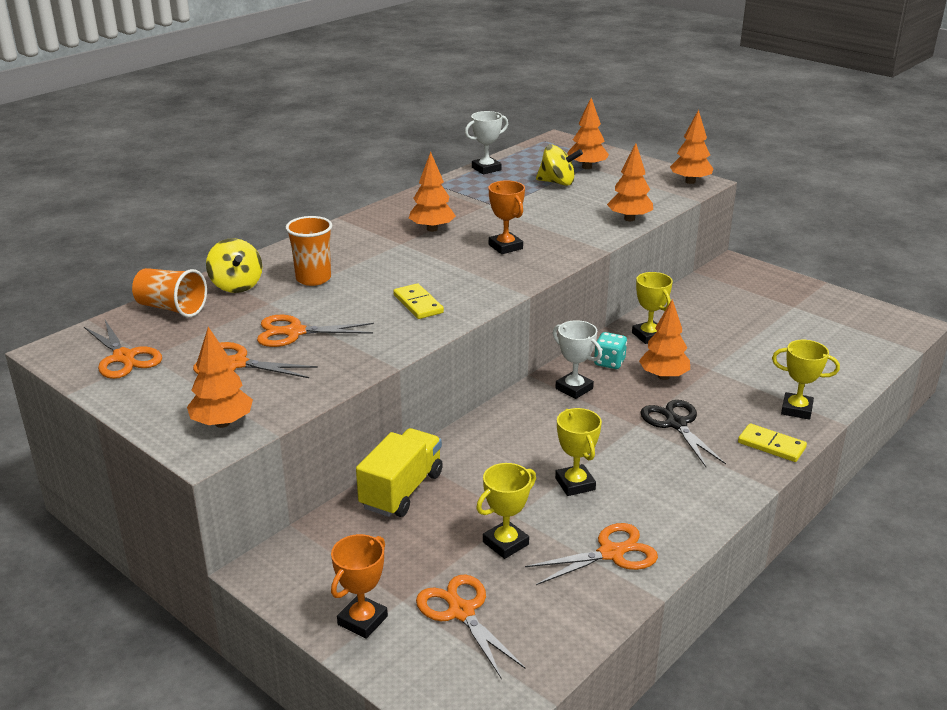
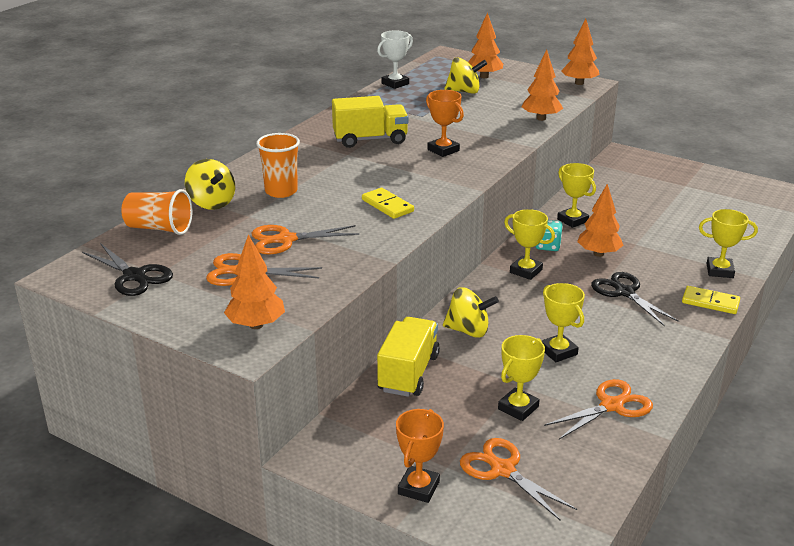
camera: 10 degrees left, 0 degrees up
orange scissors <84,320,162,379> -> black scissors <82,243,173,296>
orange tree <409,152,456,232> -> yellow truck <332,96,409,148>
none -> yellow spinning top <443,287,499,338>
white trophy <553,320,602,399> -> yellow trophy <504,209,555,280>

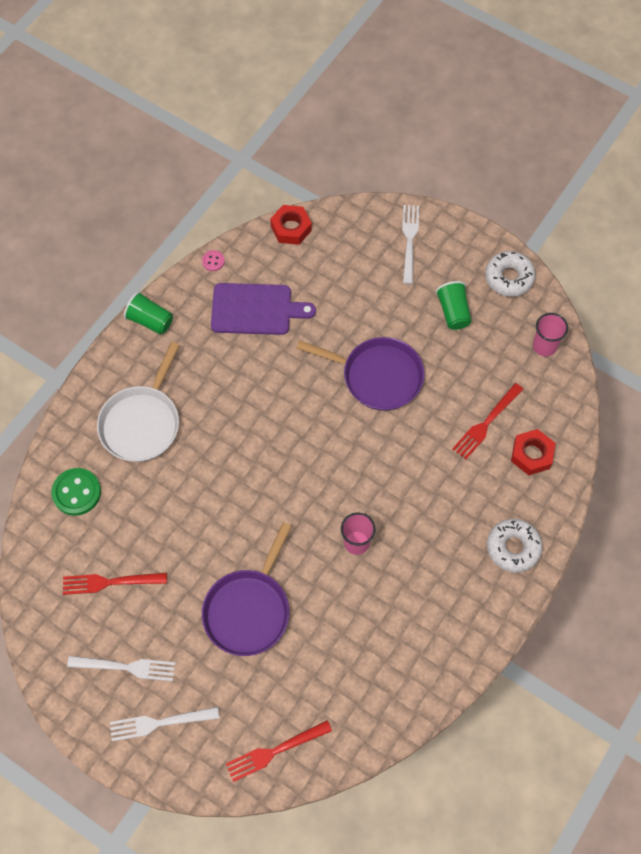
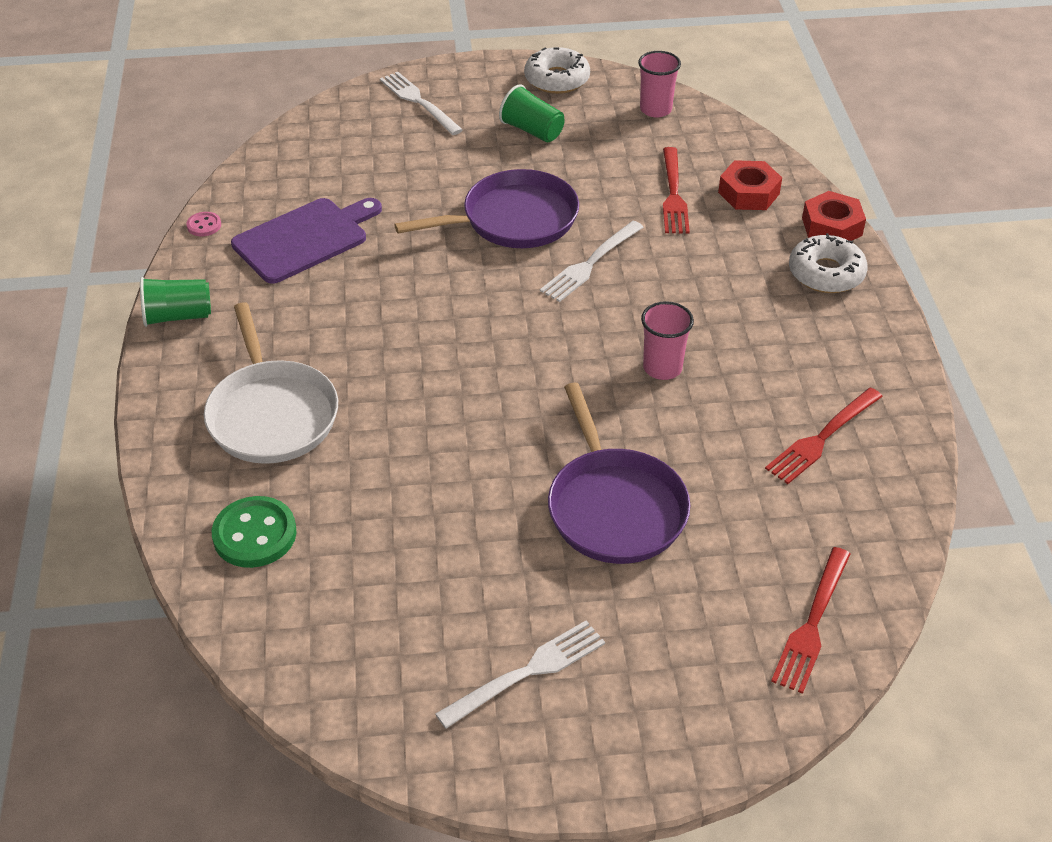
camera: 40 degrees left, 20 degrees down
white fork <110,707,220,741> -> white fork <540,221,644,302>, move
red fork <63,573,167,595> -> red fork <765,387,883,484>, move
red nut <270,205,312,245> -> red nut <802,191,866,241>, move

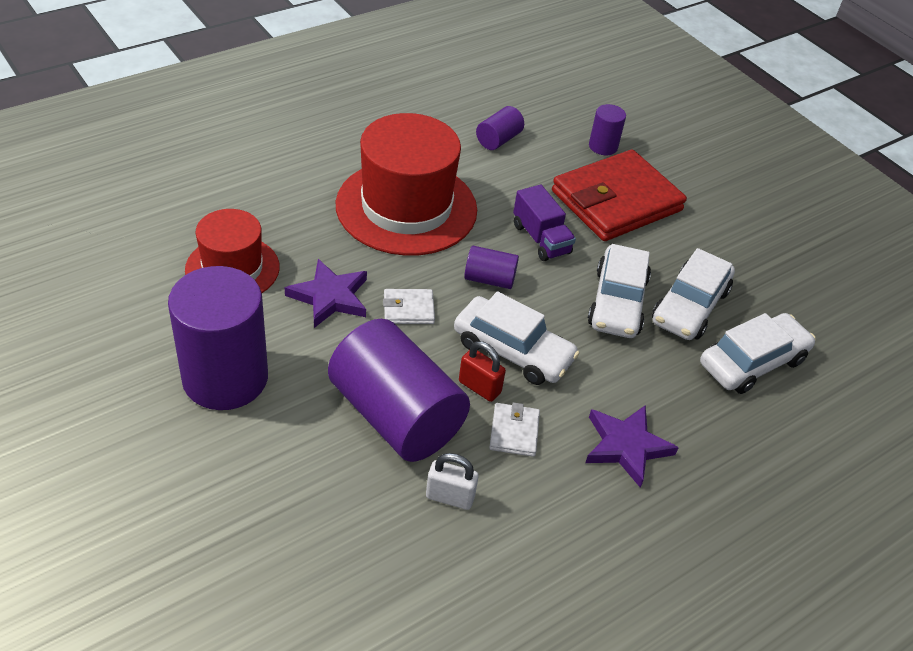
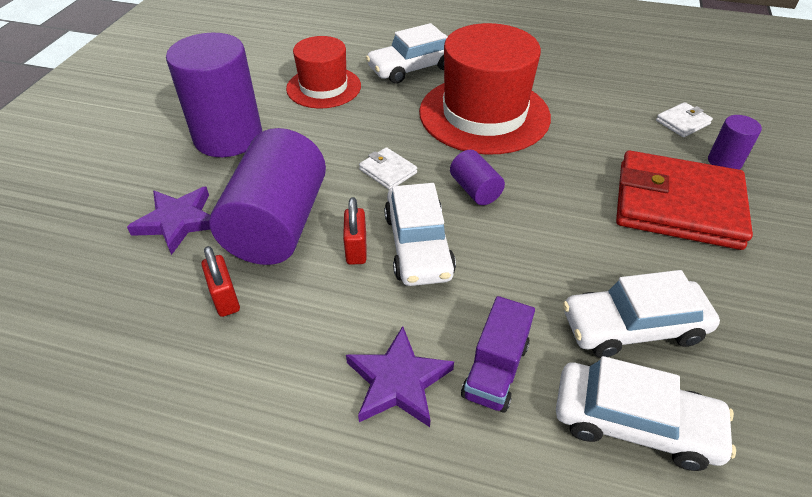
camera: 55 degrees right, 0 degrees up
purple star <285,259,367,328> -> purple star <127,186,210,255>, move
white padlock <426,453,479,510> -> red padlock <201,246,240,317>
white car <588,244,651,338> -> white car <366,23,448,84>, move
purple truck <513,185,576,261> -> purple truck <461,296,535,413>, move
white wallet <489,402,540,457> -> white wallet <656,102,713,137>, move
purple cylinder <476,106,524,150> -> none

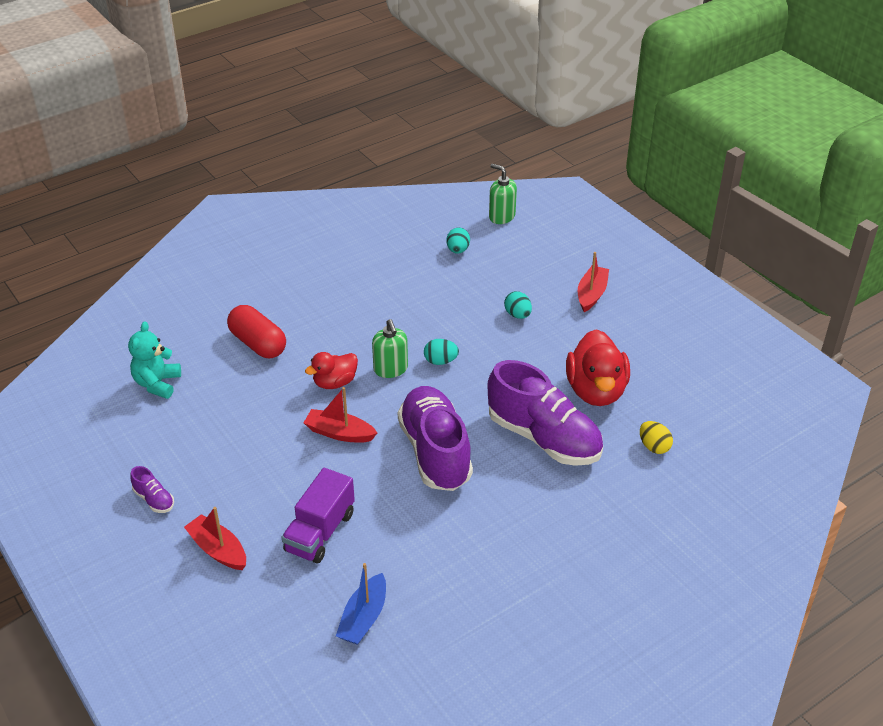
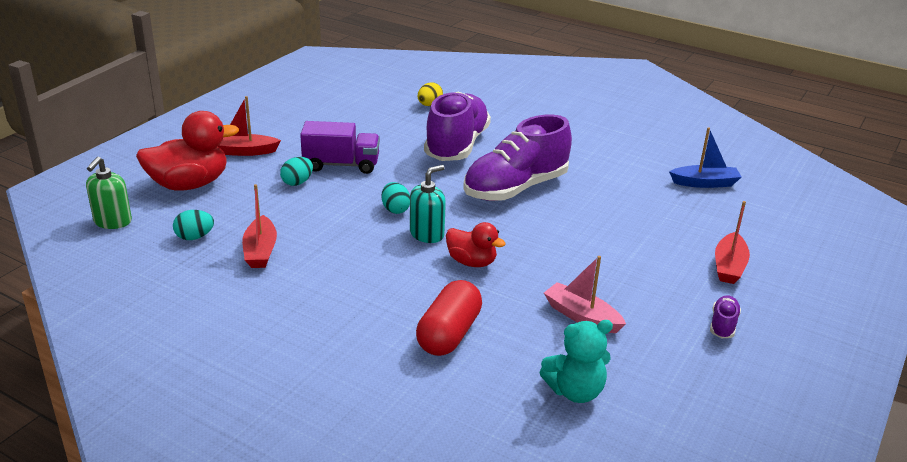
camera: 115 degrees left, 10 degrees down
red duck <566,329,630,406> -> red duck <136,111,239,191>, move
red boat <304,387,377,443> -> red boat <242,184,277,268>, move
purple truck <282,468,355,564> -> purple truck <300,121,380,174>, move
green soap dispenser <372,319,408,378> -> turquoise soap dispenser <410,165,446,243>
none -> pink boat <544,256,626,333>

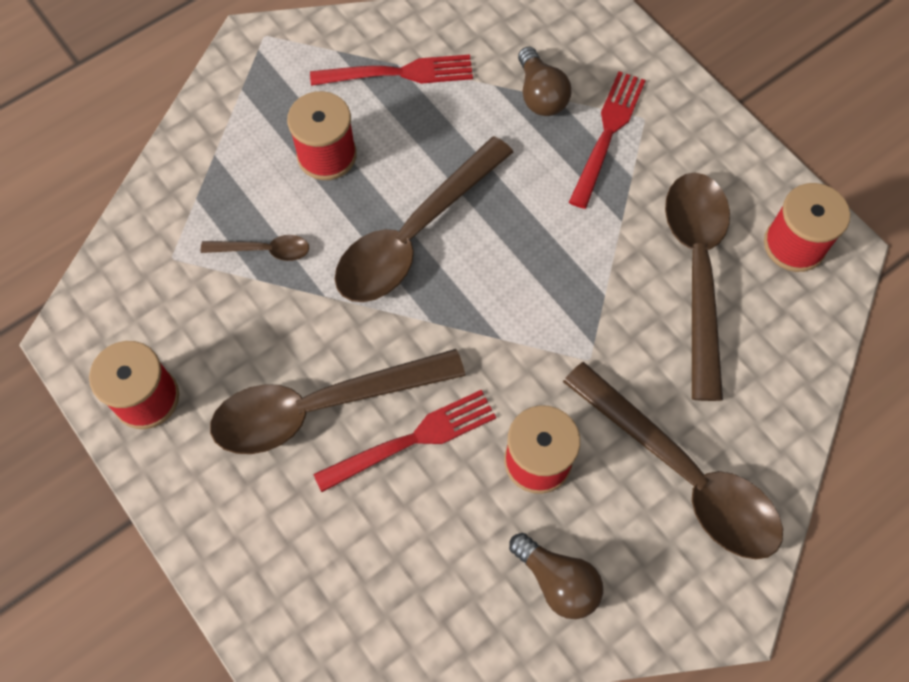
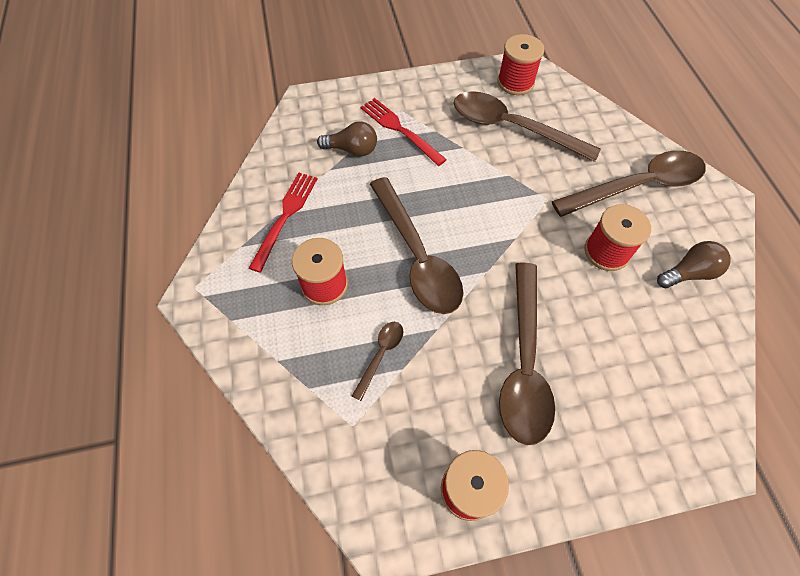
camera: 65 degrees left, 5 degrees down
red fork <313,390,496,492> -> none

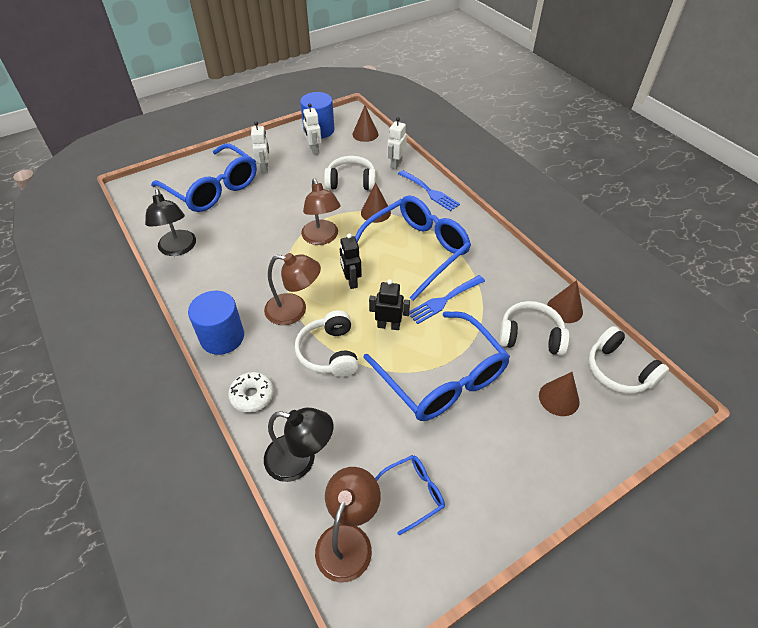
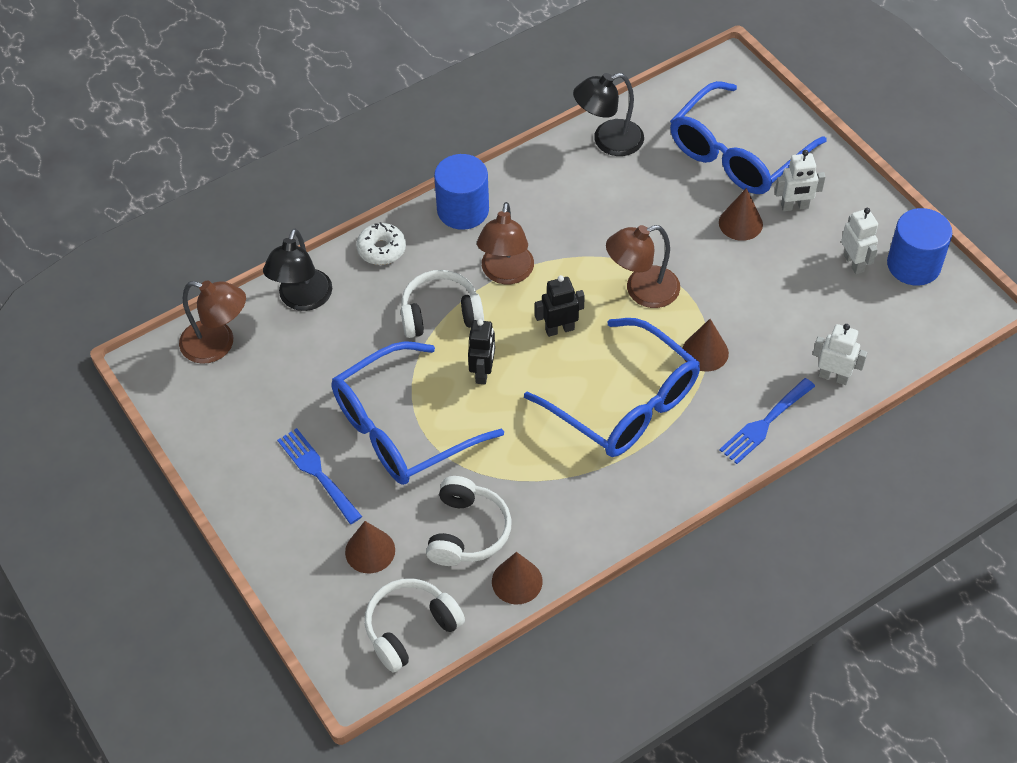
camera: 90 degrees right, 5 degrees up
blue fork <409,275,485,324> -> blue fork <277,428,362,524>, move
brown cone <353,106,378,142> -> brown cone <719,188,763,241>, move
white robot <303,103,322,155> -> white robot <841,208,878,274>, 90 degrees clockwise
white headphones <324,156,376,190> -> none
blue glasses <375,455,445,535> -> none

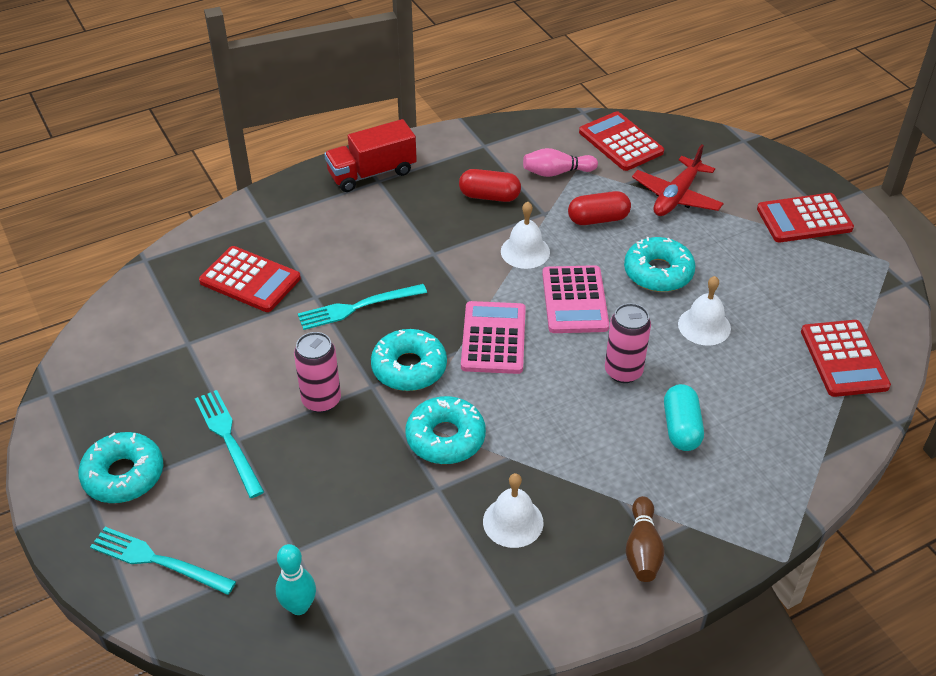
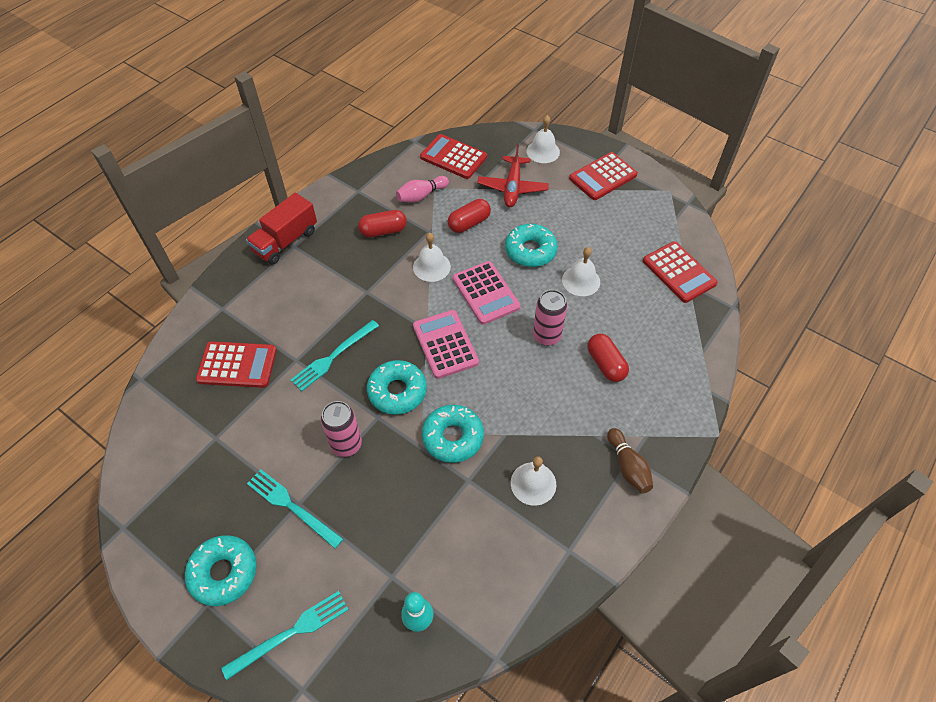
camera: 25 degrees left, 10 degrees up
turquoise fork <90,527,236,595> -> turquoise fork <221,591,349,680>, 150 degrees clockwise
none -> white bell <526,115,560,163>
turquoise capsule <664,384,704,451> -> red capsule <587,334,629,382>

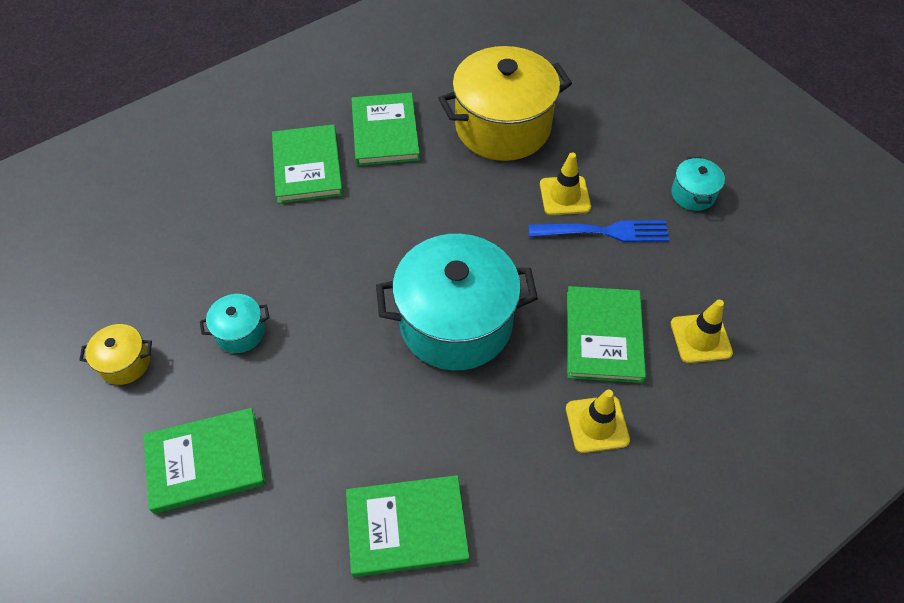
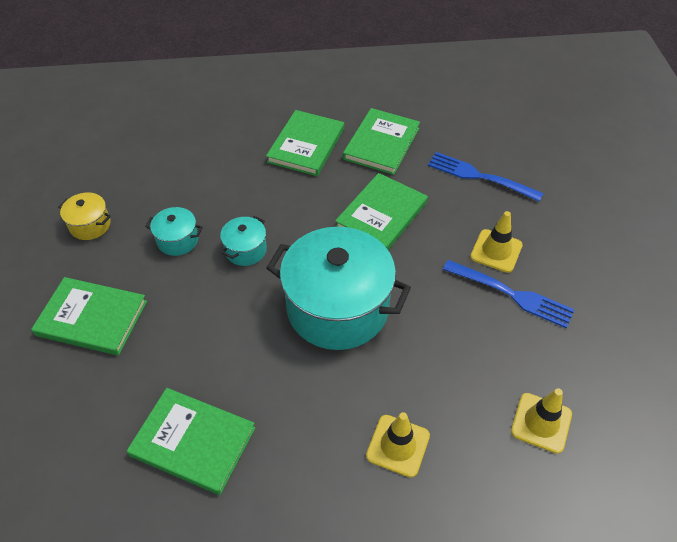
camera: 30 degrees right, 5 degrees down
turquoise pot <671,157,725,211> -> turquoise pot <220,216,267,266>, move
green book <567,286,646,383> -> green book <335,173,428,250>, move
yellow pot <438,46,572,161> -> blue fork <428,152,543,201>

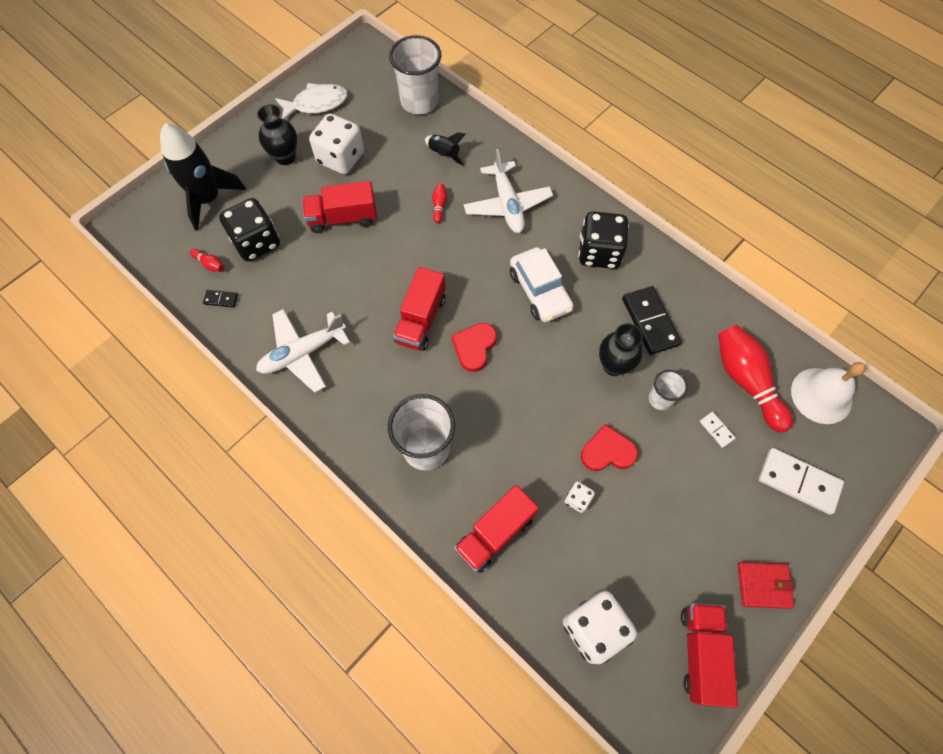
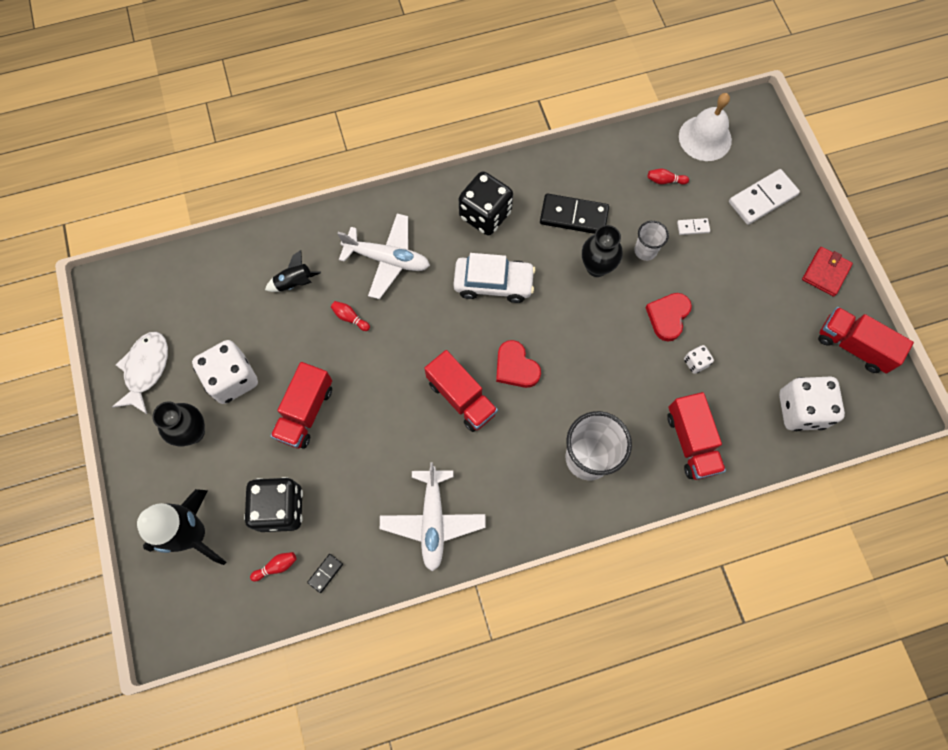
camera: 60 degrees left, 5 degrees up
red bowling pin <718,325,793,432> -> red bowling pin <648,169,689,185>, x0.41
white cup <389,35,441,114> -> none

